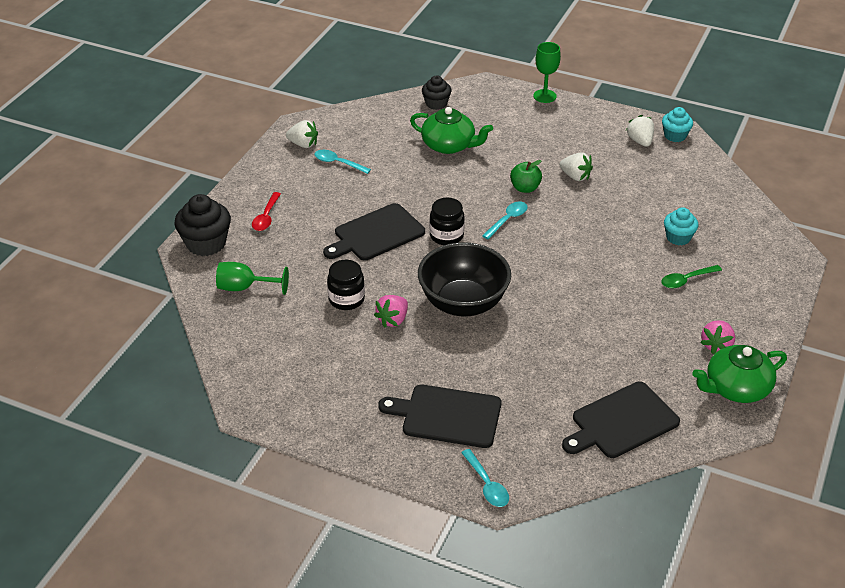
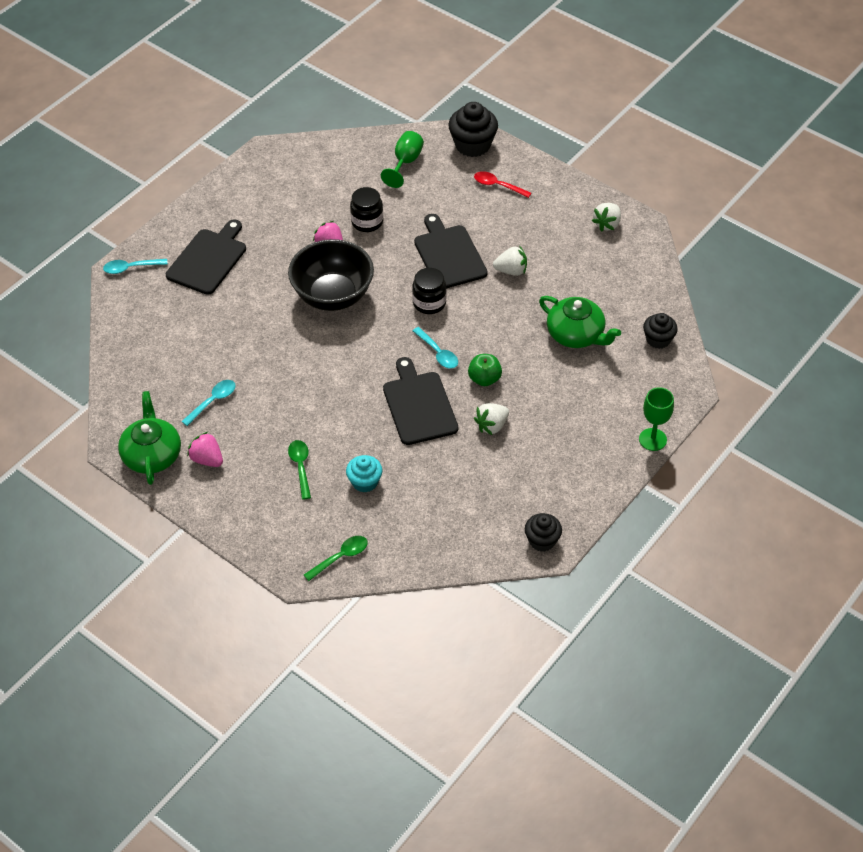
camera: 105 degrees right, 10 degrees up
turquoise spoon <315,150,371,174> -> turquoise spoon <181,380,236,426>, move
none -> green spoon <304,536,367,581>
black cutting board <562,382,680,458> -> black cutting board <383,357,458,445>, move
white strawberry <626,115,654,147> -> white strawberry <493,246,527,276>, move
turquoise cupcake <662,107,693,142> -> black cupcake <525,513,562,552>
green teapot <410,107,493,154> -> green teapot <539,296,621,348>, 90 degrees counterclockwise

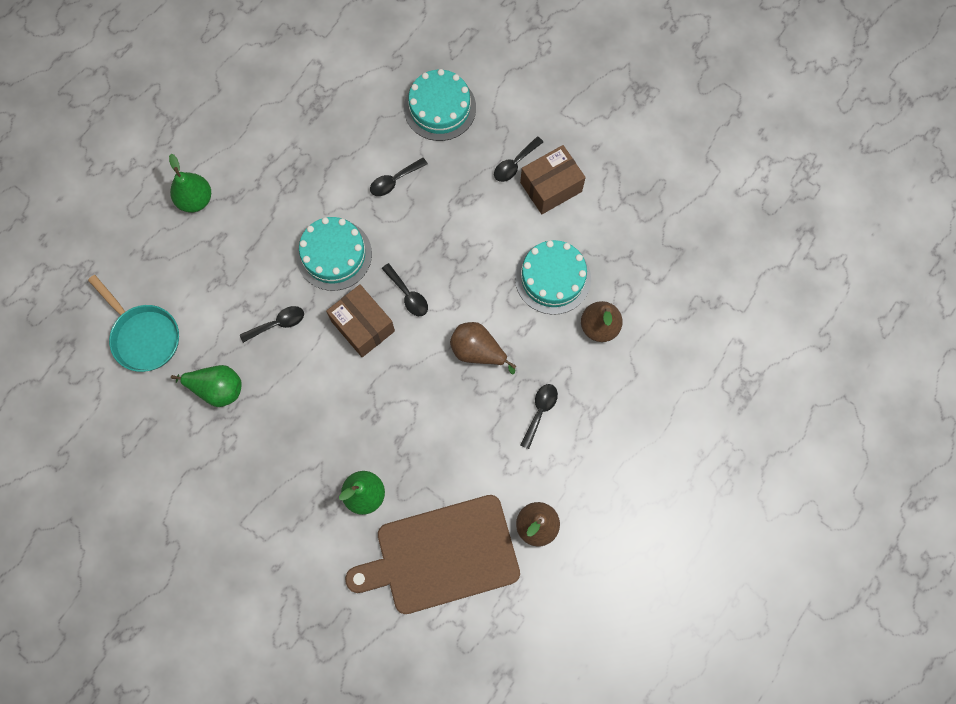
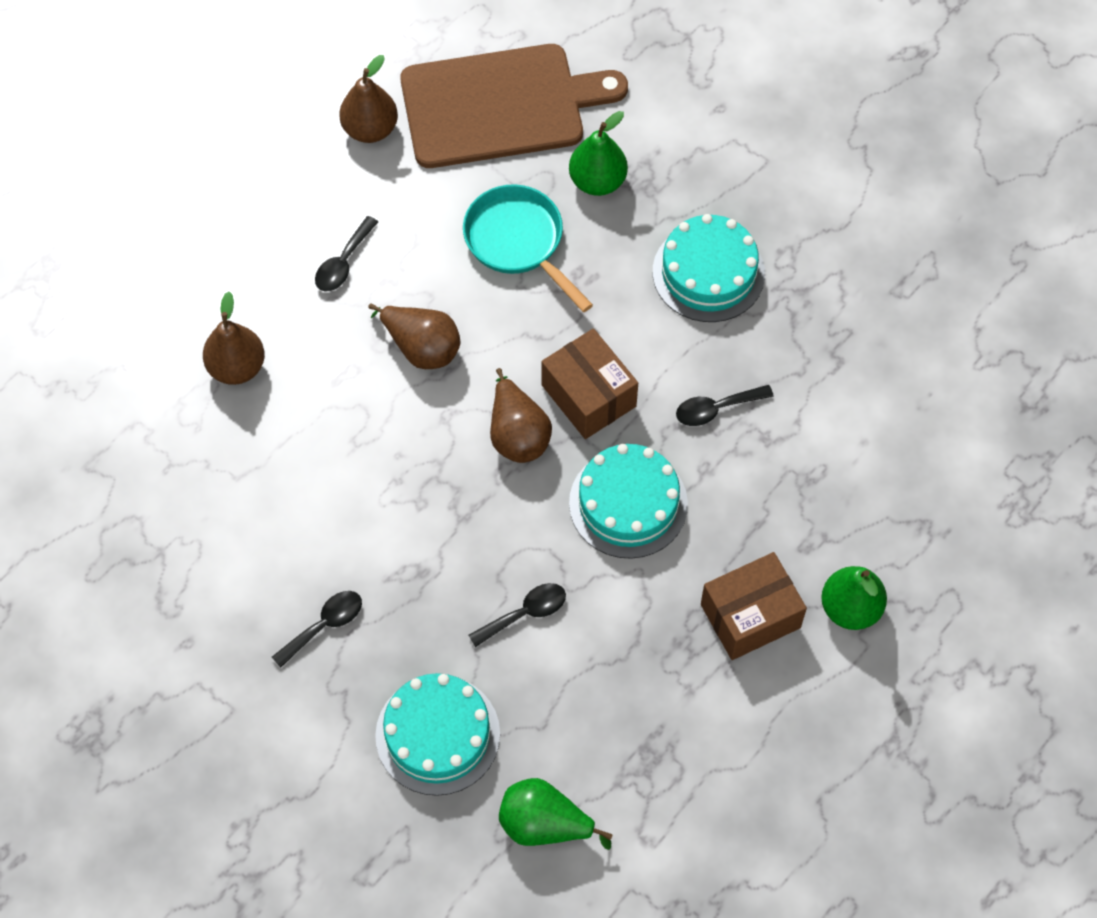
camera: 175 degrees left, 10 degrees down
turquoise pan <88,275,179,372> -> turquoise pan <463,184,593,312>, move
black spoon <382,263,428,316> -> brown pear <490,368,552,463>
green pear <171,365,242,407> -> green pear <499,778,612,850>, move
turquoise cake <515,240,591,315> -> turquoise cake <653,214,765,322>, move
brown box <520,145,586,214> -> brown box <701,552,807,660>, move

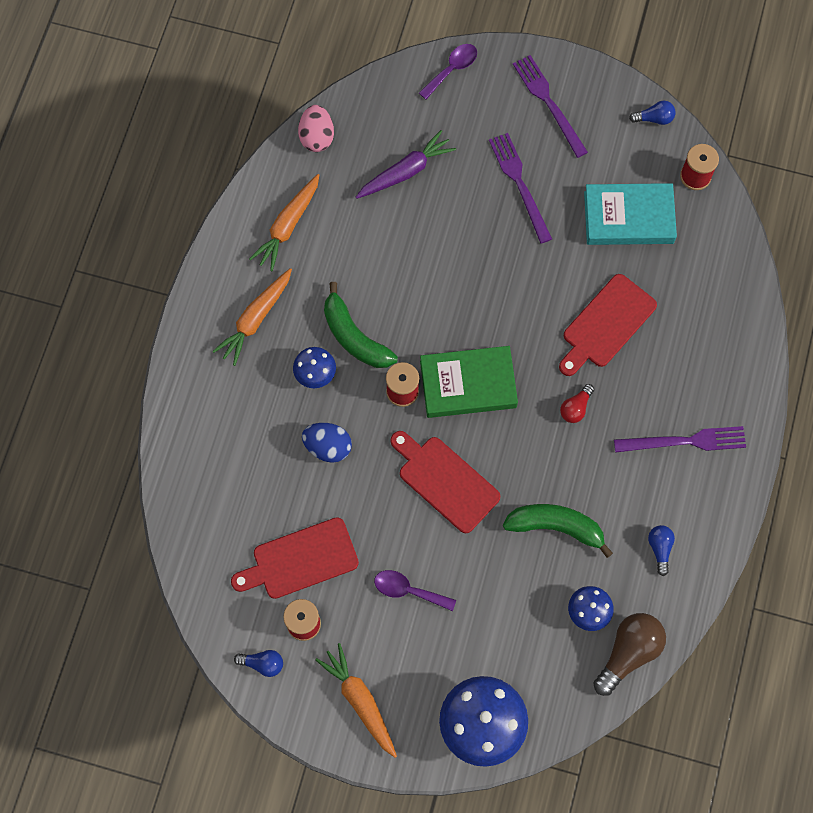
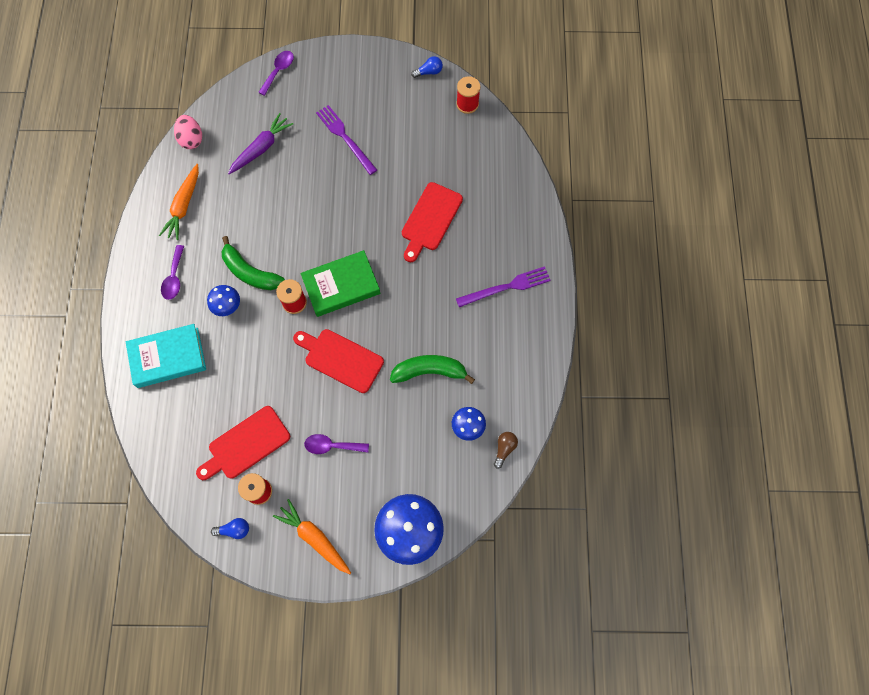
camera: 15 degrees left, 0 degrees up
turquoise book <584,183,677,245> -> turquoise book <126,324,206,388>, move
orange carrot <212,268,292,366> -> purple spoon <161,245,184,300>
brown light bulb <593,613,666,696> -> brown light bulb <494,432,518,469>, x0.54
blue egg <302,423,352,463> -> none
purple fork <513,55,588,158> -> none
red light bulb <560,384,594,423> -> none
blue light bulb <648,525,675,576> -> none

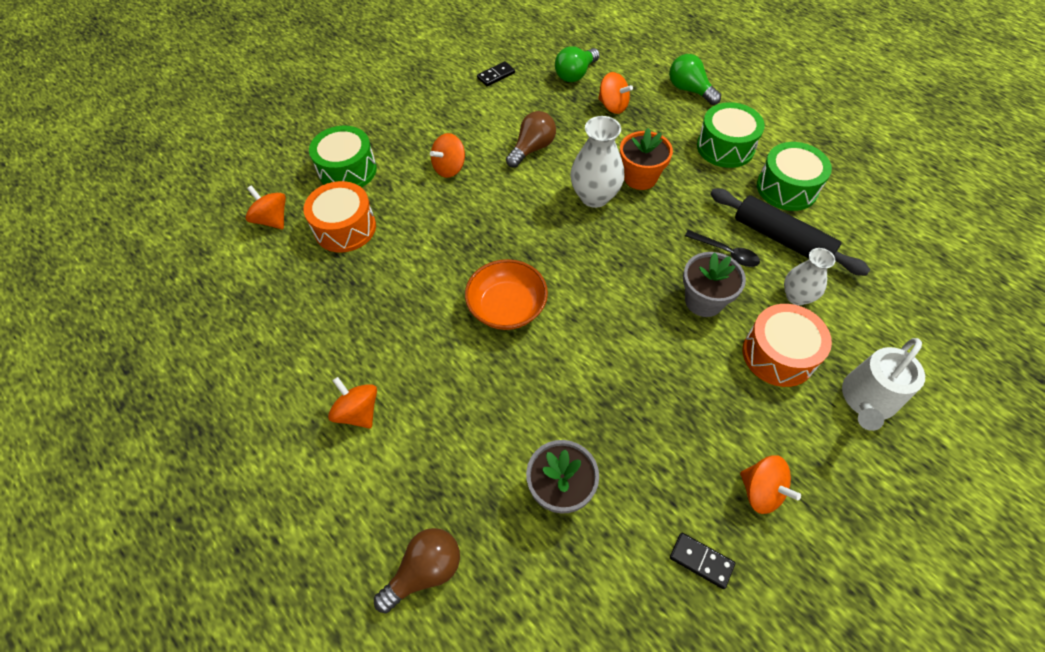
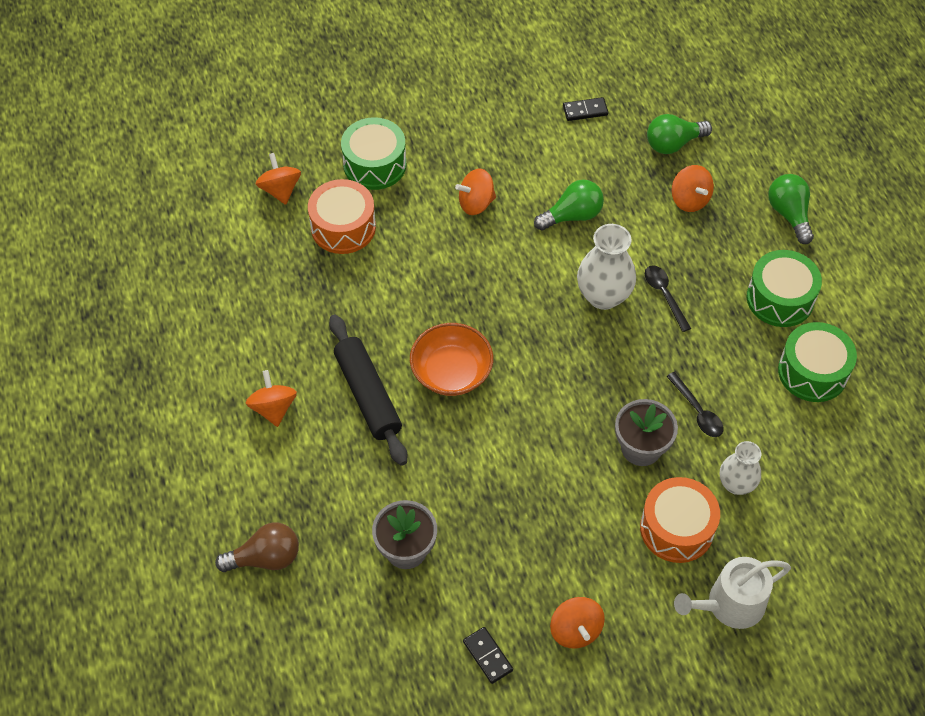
camera: 25 degrees right, 0 degrees up
black rolling pin <710,188,870,276> -> black rolling pin <329,314,407,466>, move
brown light bulb <506,111,556,168> -> green light bulb <534,180,604,231>
orange flower pot <620,128,673,190> -> black spoon <645,265,691,332>

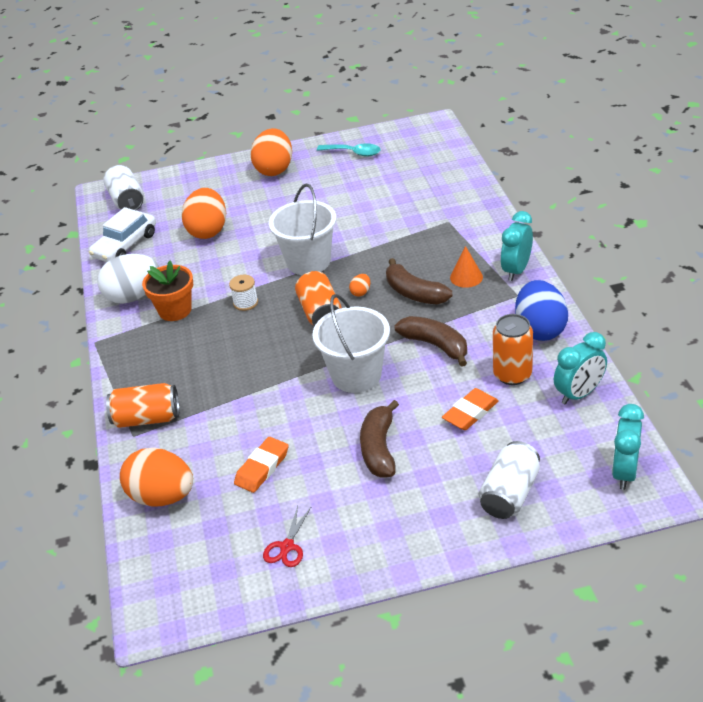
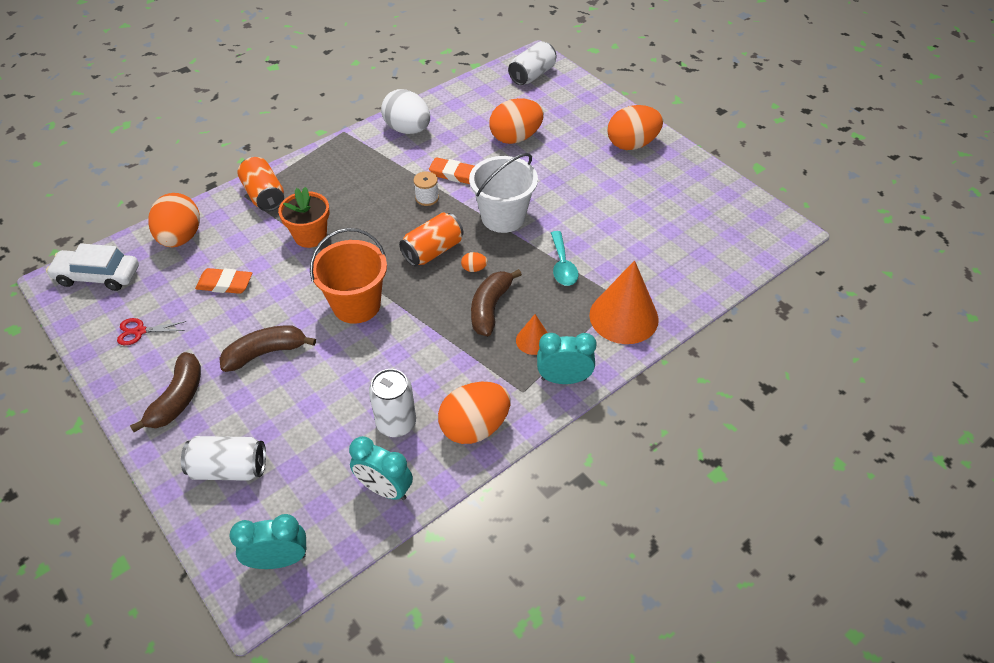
camera: 60 degrees right, 10 degrees up
white car <89,207,156,262> -> white car <46,243,139,291>, move
brown banana <394,316,467,367> -> brown banana <130,352,201,432>, move
orange flower pot <142,260,193,321> -> orange flower pot <278,187,330,248>, move
white bucket <312,294,390,393> -> orange bucket <310,228,387,324>
orange can <493,314,533,385> -> white can <369,369,416,437>
orange eraser <442,388,499,430> -> orange eraser <429,157,474,184>, move
blue egg <515,280,568,341> -> orange egg <438,382,510,444>
turquoise spoon <317,143,381,157> -> turquoise spoon <551,231,578,286>, move
none -> orange cone <589,260,659,344>

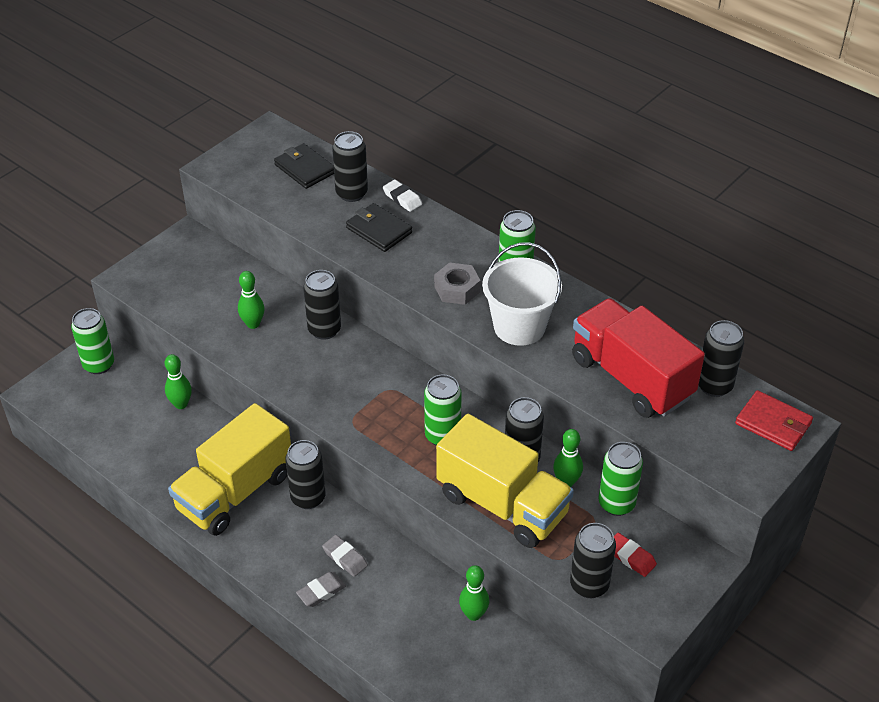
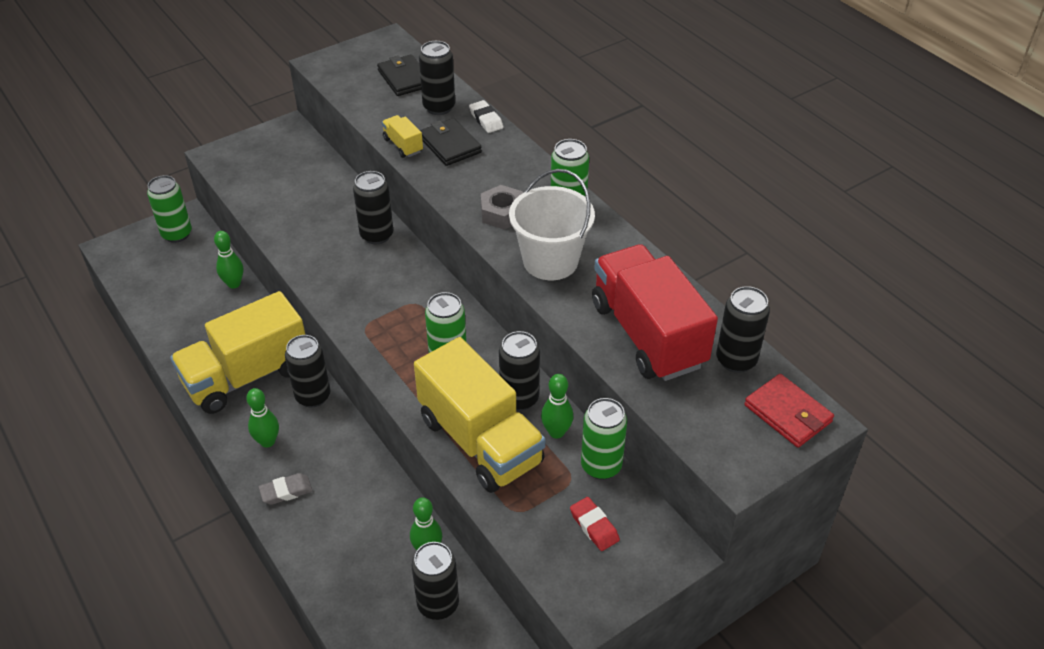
camera: 15 degrees right, 0 degrees up
green bowling pin <238,271,265,329> -> green bowling pin <246,388,279,448>, move
none -> yellow truck <382,115,423,158>
black can <570,523,616,598> -> black can <412,542,459,620>, move
grey eraser <322,535,368,577> -> none

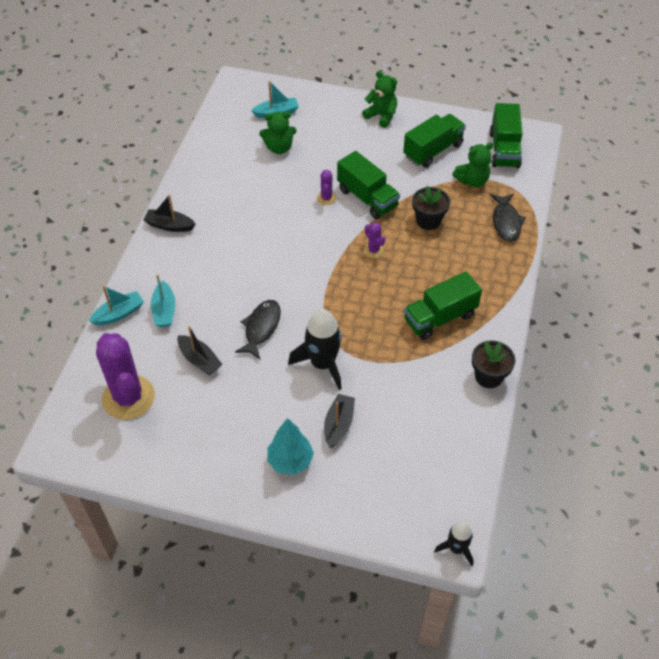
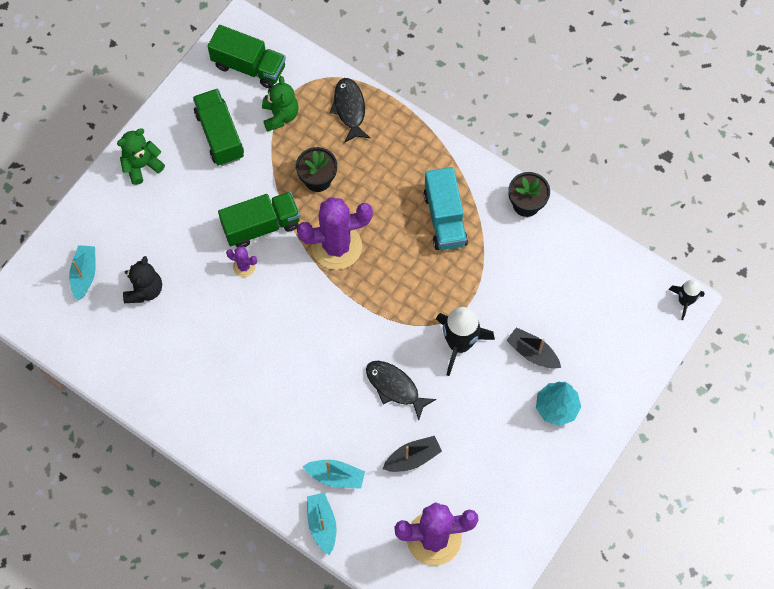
camera: 70 degrees left, 15 degrees up
green teddy bear <259,111,297,154> -> black teddy bear <123,256,162,303>
purple cactus <364,222,385,258> -> purple cactus <297,197,373,270>, x2.28
black fish <490,194,526,242> -> black fish <330,78,370,143>, 120 degrees counterclockwise
green truck <404,271,482,340> -> turquoise truck <424,167,468,250>
black boat <144,195,195,232> -> none

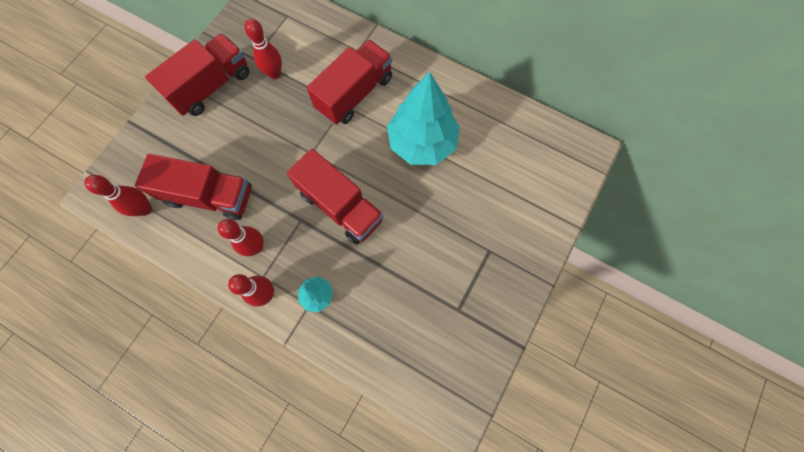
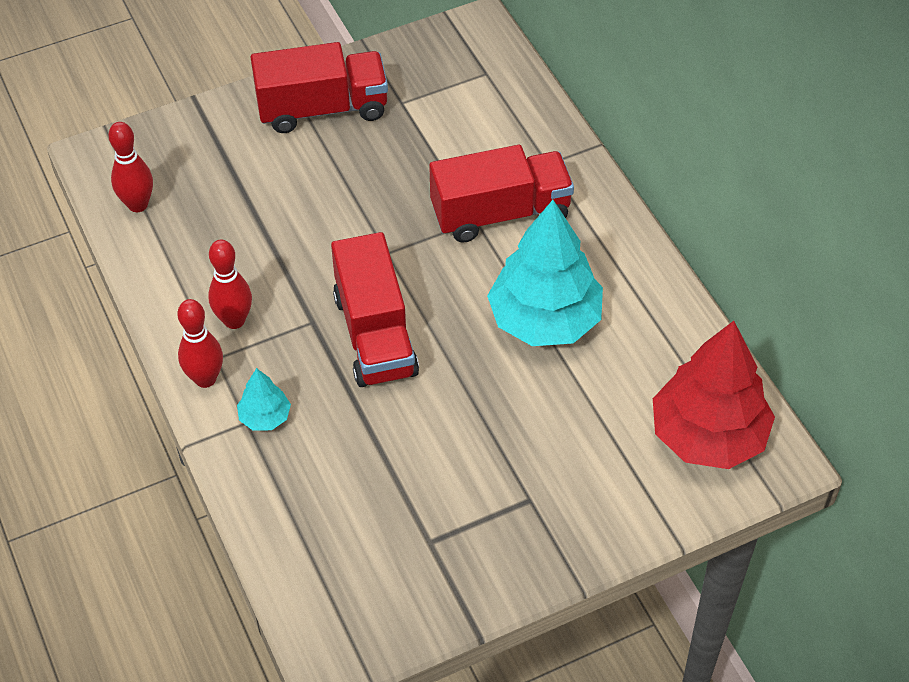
camera: 35 degrees right, 20 degrees down
none -> red tree <653,321,775,469>
red truck <135,154,252,220> -> none
red bowling pin <245,19,282,79> -> none

